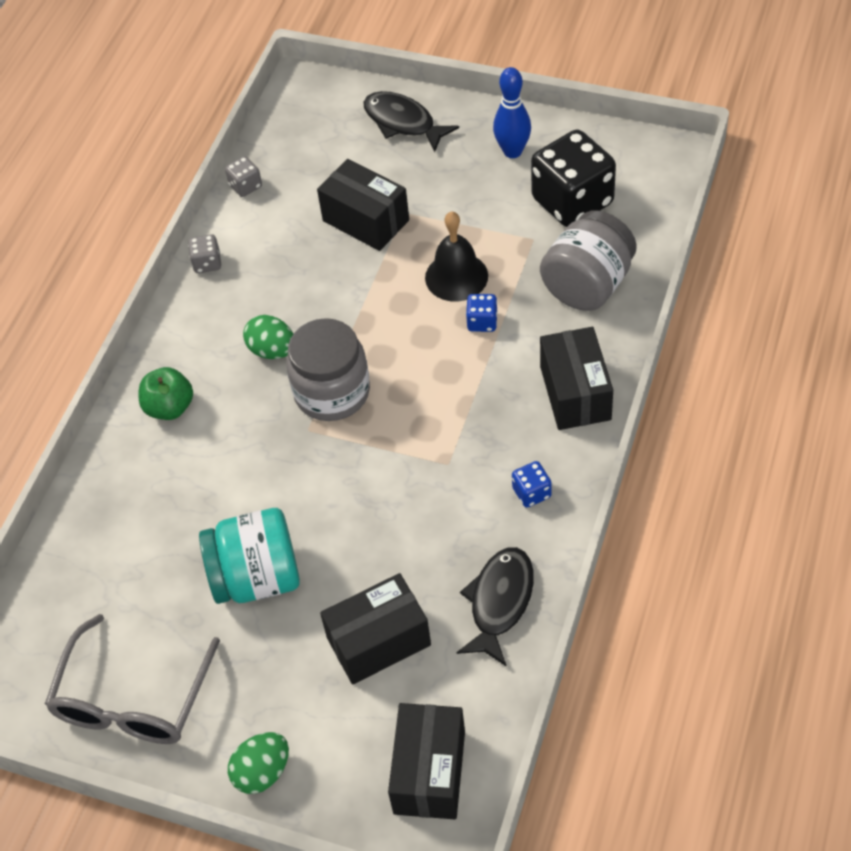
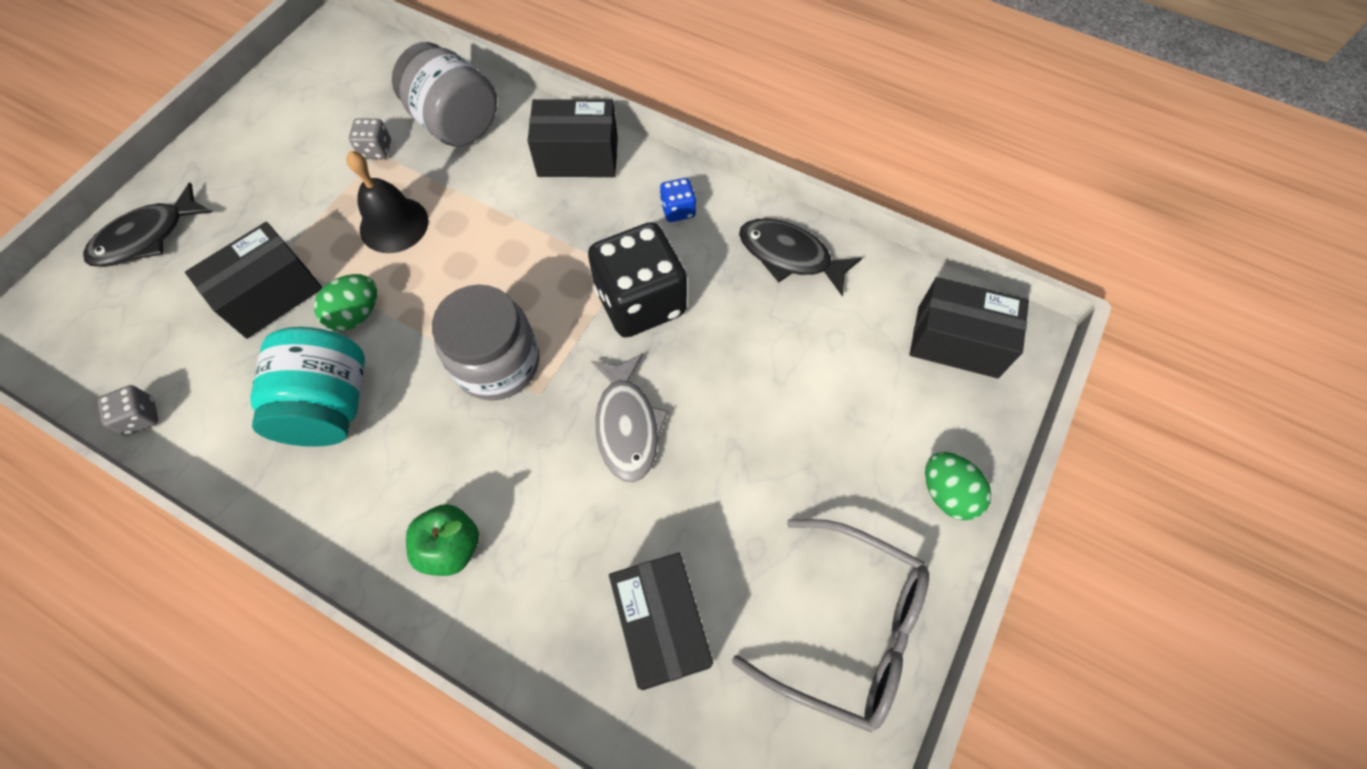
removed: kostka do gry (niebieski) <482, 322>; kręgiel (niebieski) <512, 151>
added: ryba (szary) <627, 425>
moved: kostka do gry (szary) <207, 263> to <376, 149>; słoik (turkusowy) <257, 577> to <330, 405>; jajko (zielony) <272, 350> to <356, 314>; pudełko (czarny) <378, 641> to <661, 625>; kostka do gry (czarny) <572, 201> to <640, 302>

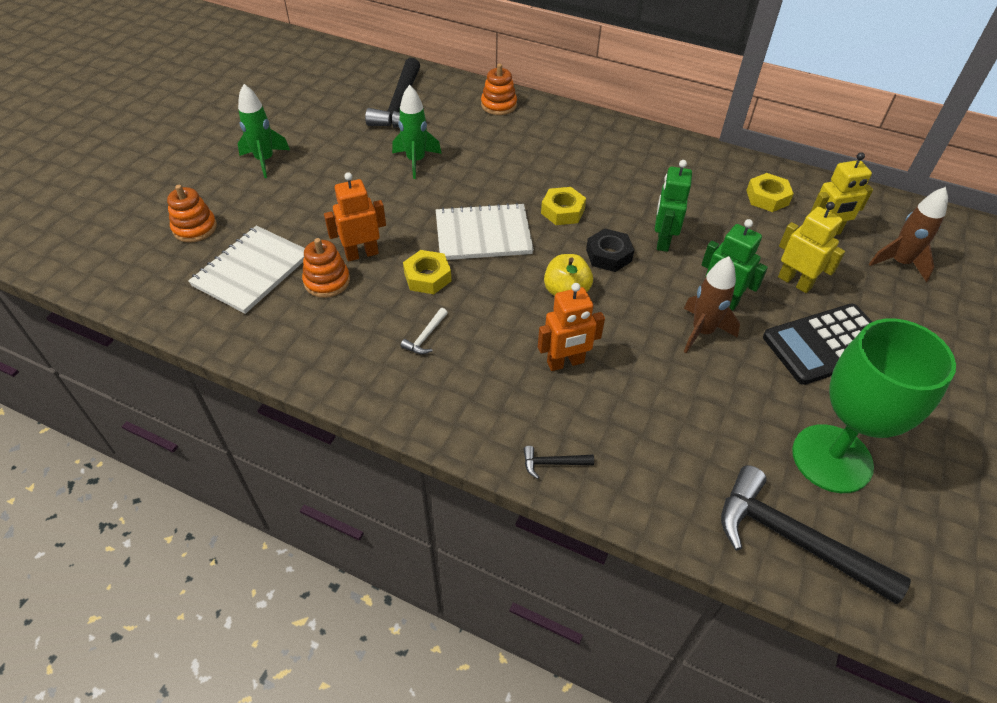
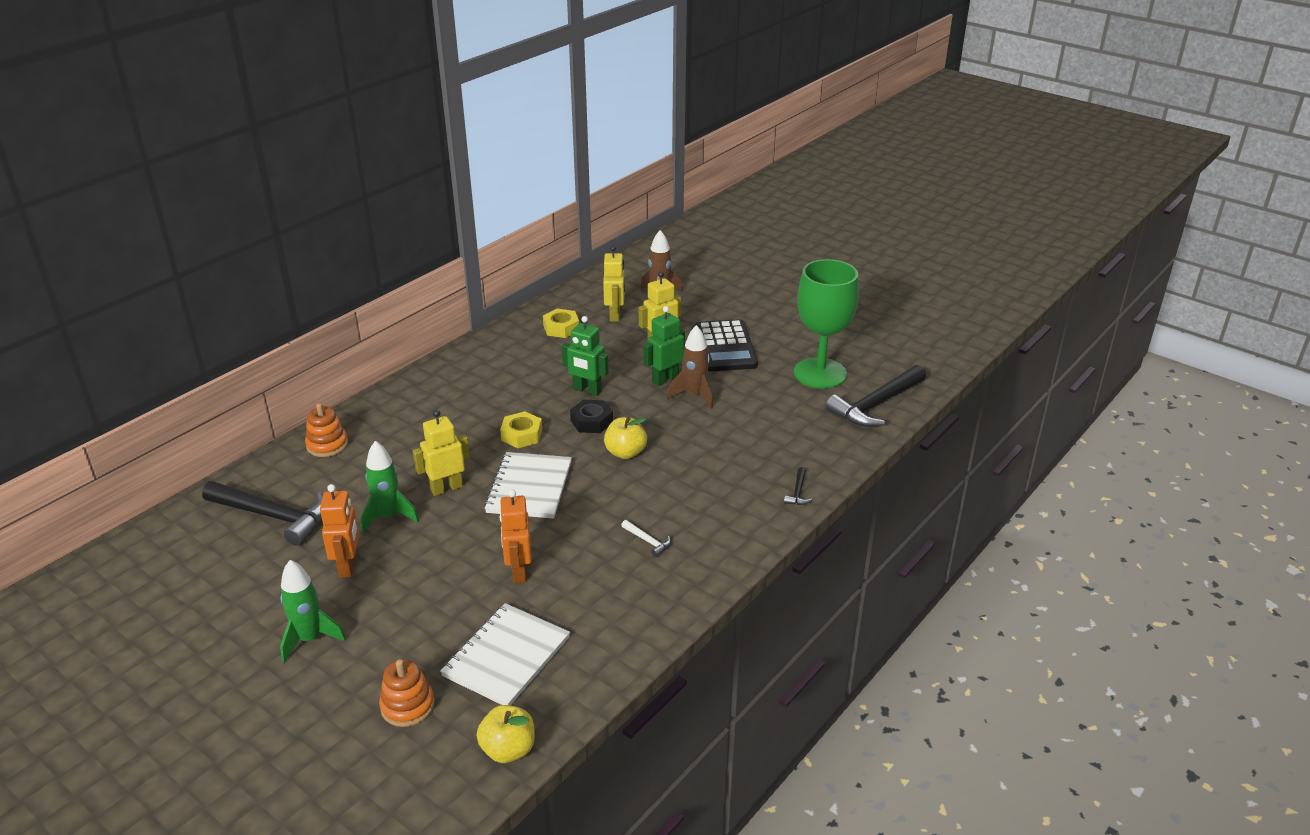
removed: zabawka nakładanka (pomarańczowy) <327, 281>; nakrętka (żółty) <427, 277>
added: robot (żółty) <446, 488>; jabłko (żółty) <508, 750>
moved: robot (pomarańczowy) <565, 363> to <348, 566>
turned: zeszyt (biały) <252, 271> = <506, 657> 75 degrees clockwise

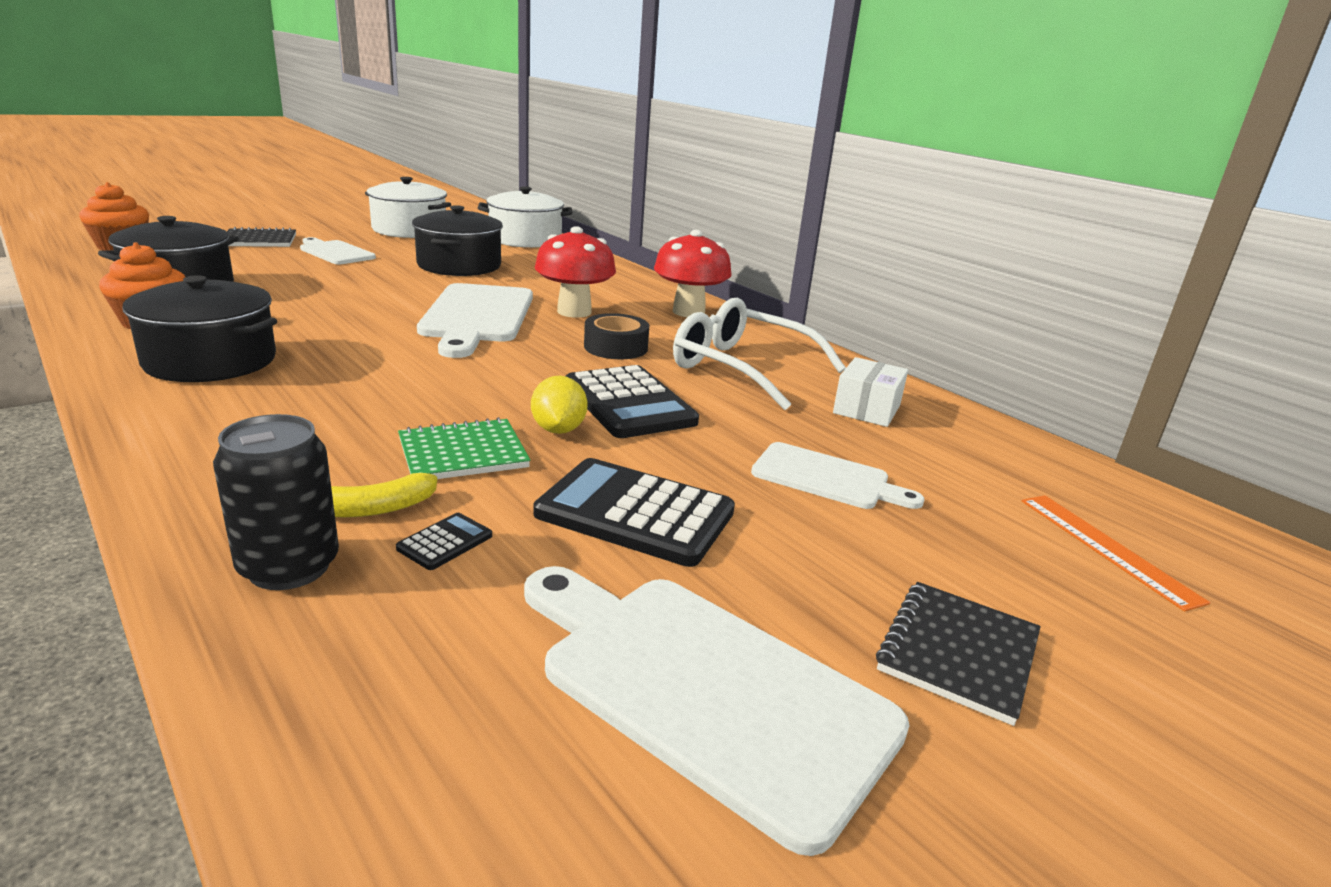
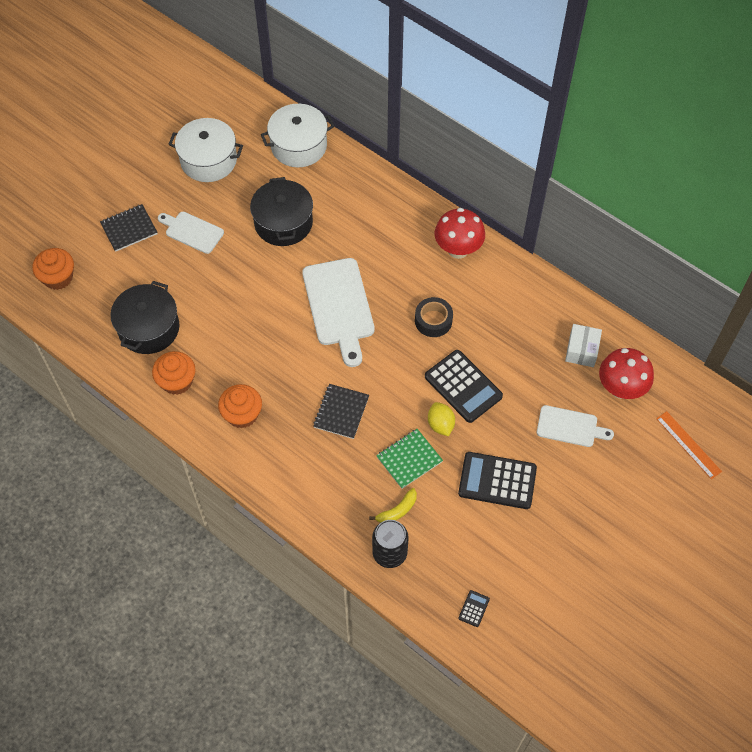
removed: deska do krojenia (biały) <705, 688>; okulary (biały) <743, 368>
moved: kalkulator (czarny) <445, 542> to <474, 608>; grzyb (czerwony) <574, 312> to <620, 388>; zeszyt (czarny) <958, 652> to <341, 412>
replaced: garnek (czarny) <210, 360> to muffinka (pomarańczowy) <242, 414>

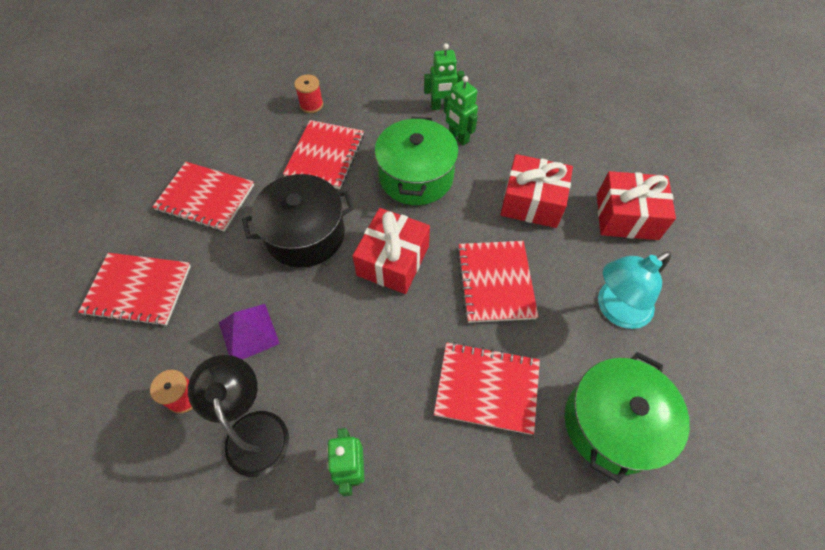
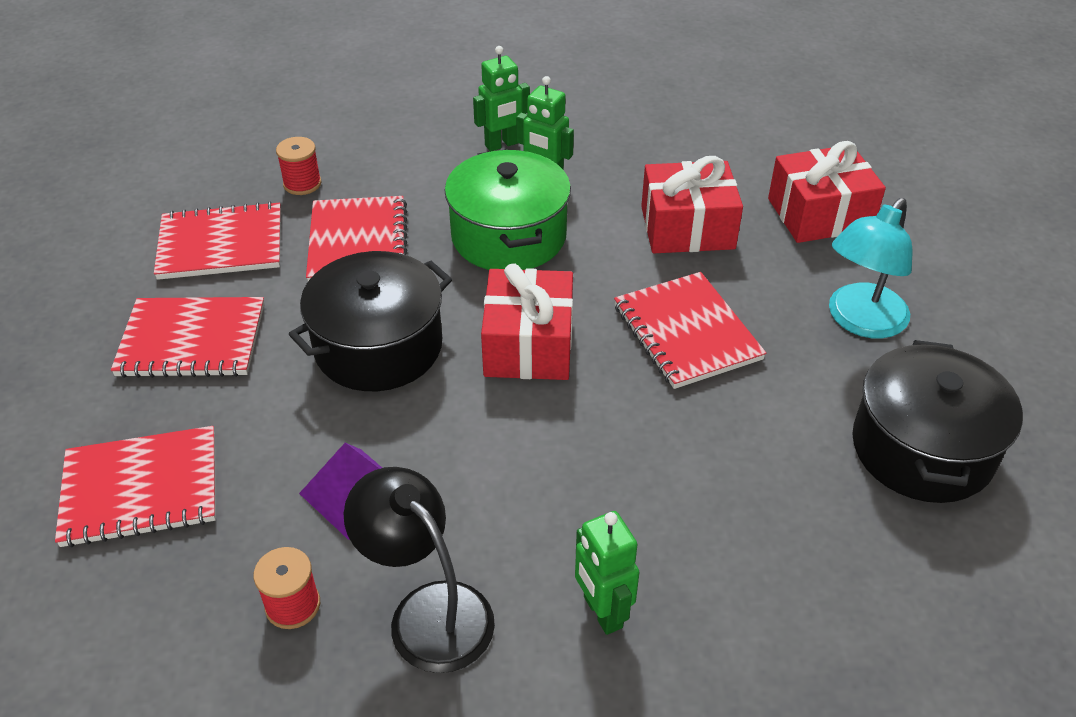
moved: zeszyt (czerwony) <487, 388> to <221, 244>
recoloured: garnek (zielony) <612, 423> to garnek (czarny) <922, 449>

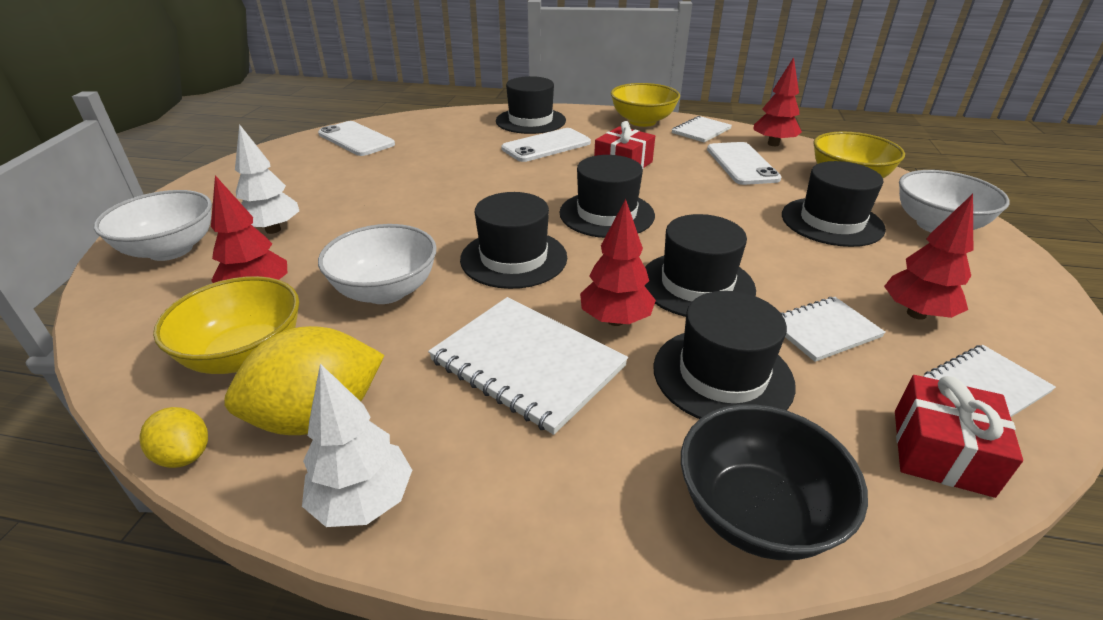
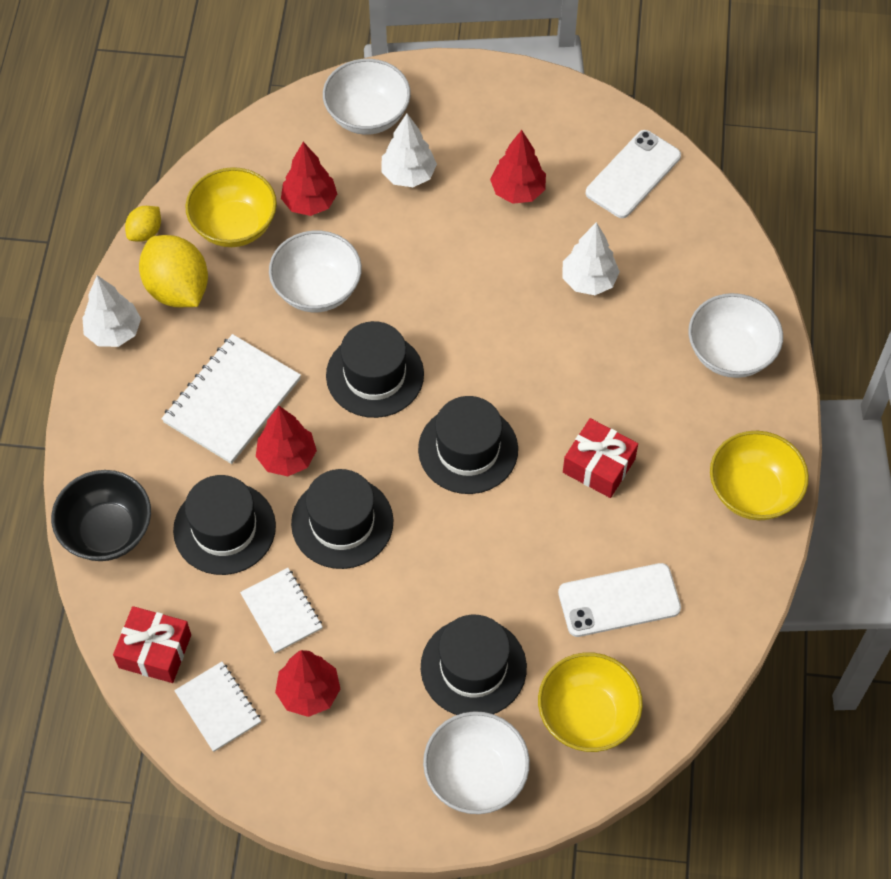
removed: telefon (biały) <546, 146>; zeszyt (biały) <701, 131>
added: drzewko (biały) <588, 280>
moved: drzewko (czerwony) <773, 144> to <518, 191>
replaced: kapelusz (czarny) <530, 121> to miska (biały) <730, 353>

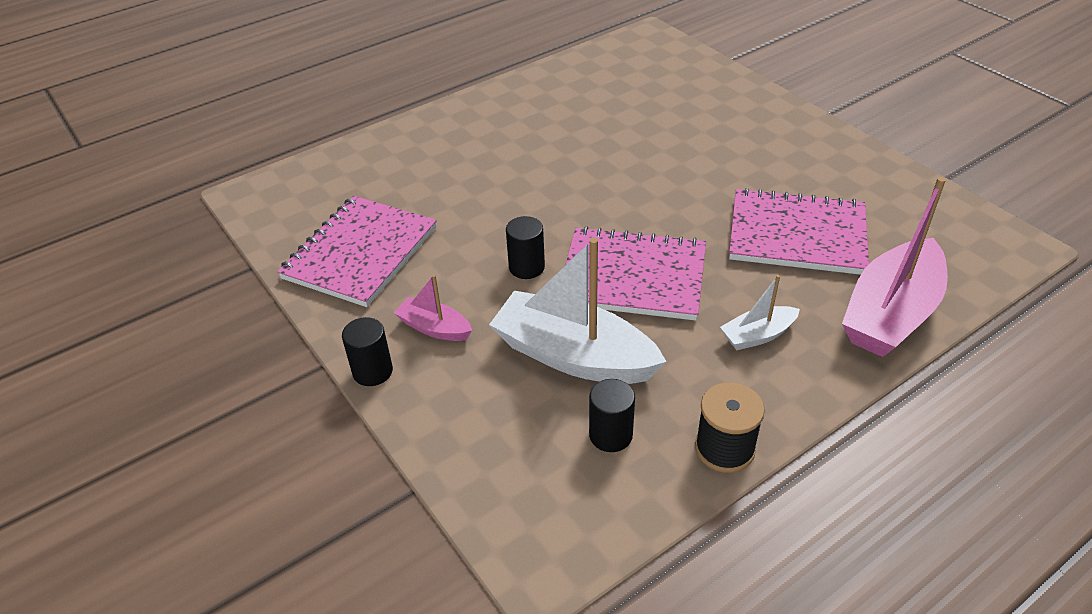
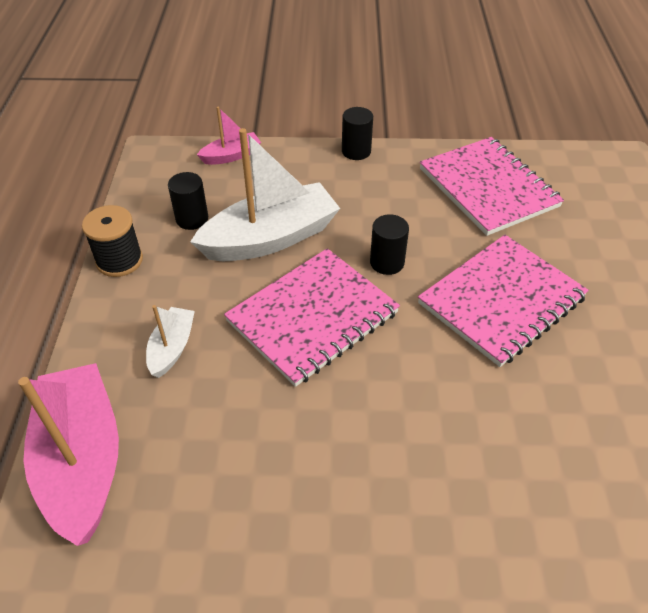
moved: łódka (różowy) <434, 328> to <231, 156>; zeszyt (różowy) <797, 235> to <501, 300>

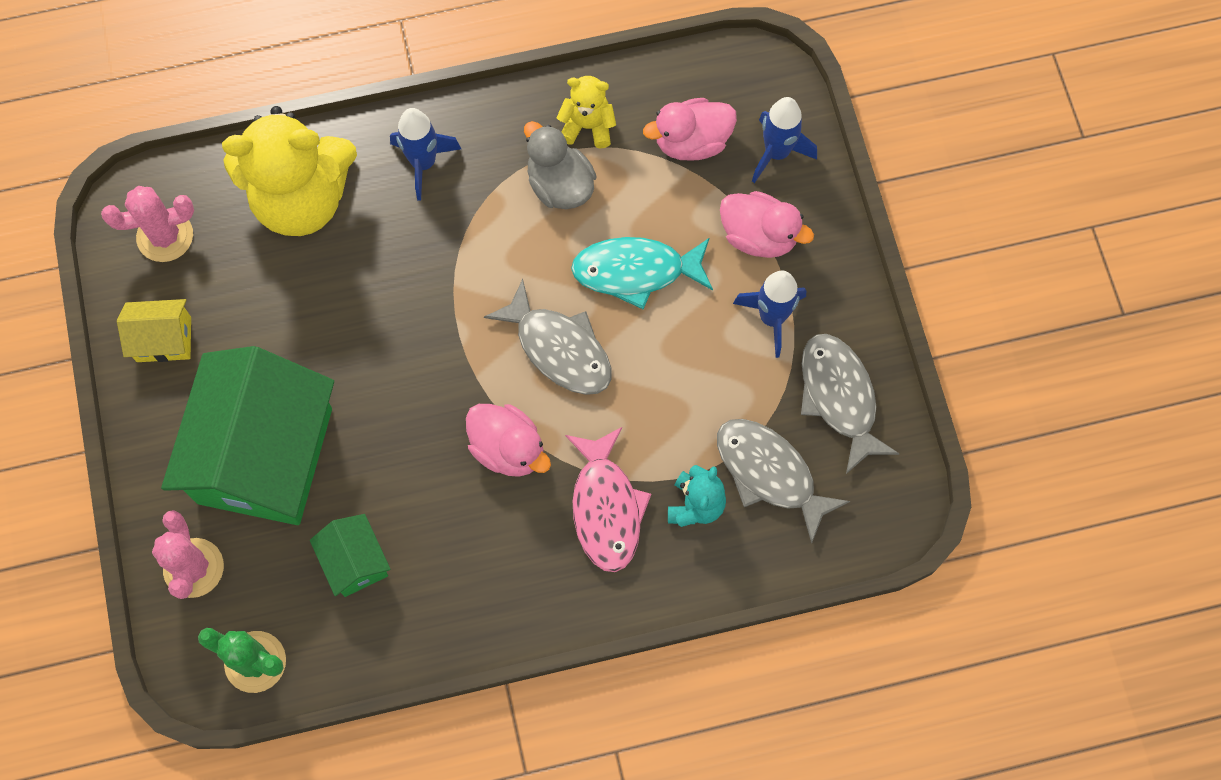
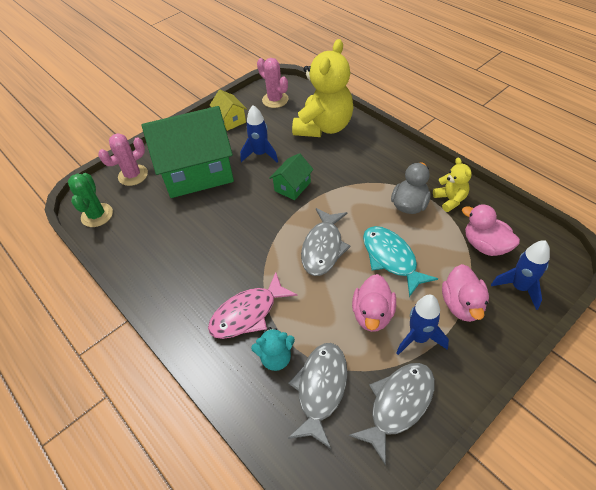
moved: domek (zielony) <355, 562> to <292, 186>; rakieta (niebieski) <423, 163> to <260, 154>; kaczka (różowy) <508, 449> to <372, 314>
turned: miś (żółty) <302, 199> = <324, 127> 120 degrees counterclockwise

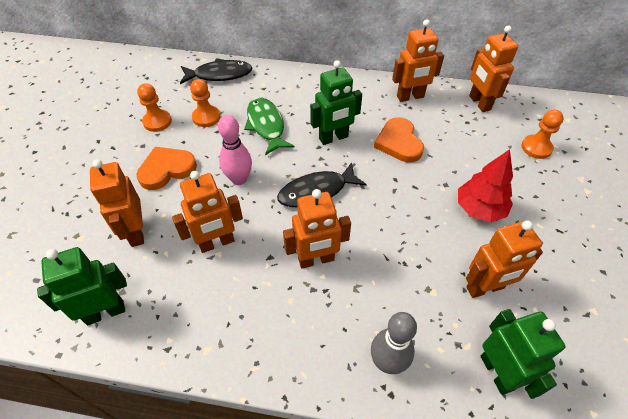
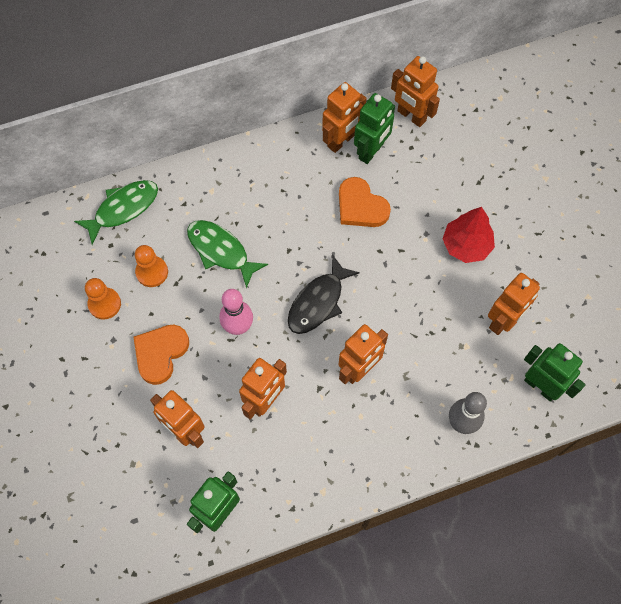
removed: pionek (pomarańczowy) <536, 148>
moved: robot (zielony) <333, 138> to <371, 151>
recoloured: ryba (czarny) <219, 75> to ryba (zielony) <123, 209>

